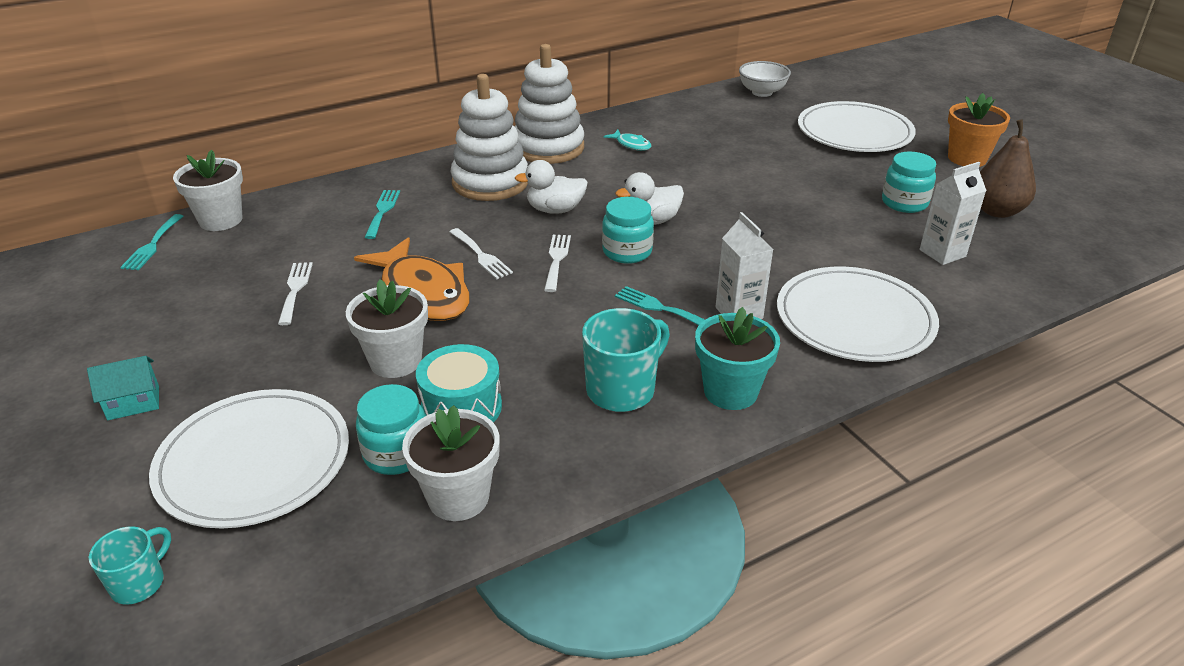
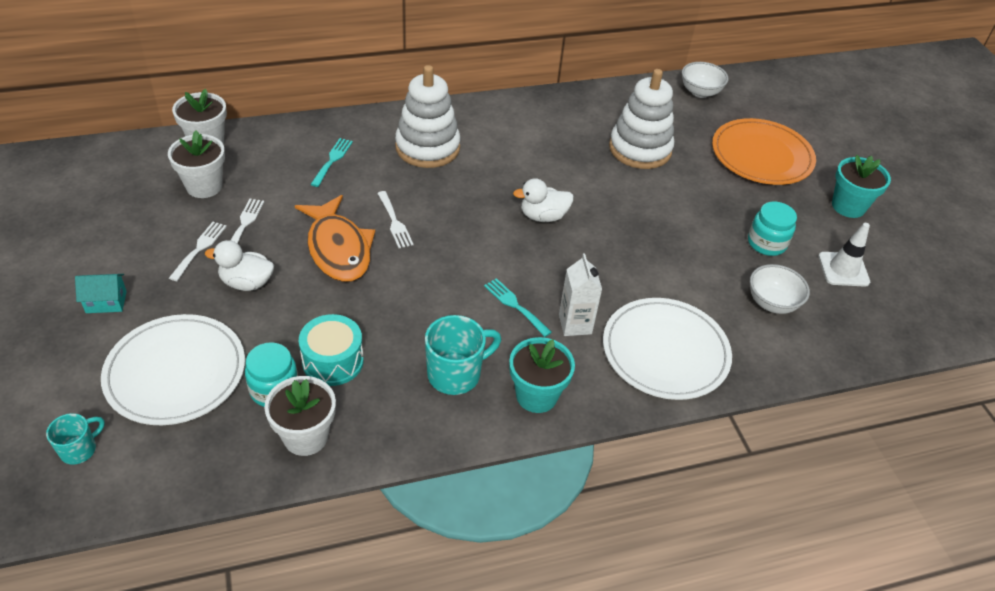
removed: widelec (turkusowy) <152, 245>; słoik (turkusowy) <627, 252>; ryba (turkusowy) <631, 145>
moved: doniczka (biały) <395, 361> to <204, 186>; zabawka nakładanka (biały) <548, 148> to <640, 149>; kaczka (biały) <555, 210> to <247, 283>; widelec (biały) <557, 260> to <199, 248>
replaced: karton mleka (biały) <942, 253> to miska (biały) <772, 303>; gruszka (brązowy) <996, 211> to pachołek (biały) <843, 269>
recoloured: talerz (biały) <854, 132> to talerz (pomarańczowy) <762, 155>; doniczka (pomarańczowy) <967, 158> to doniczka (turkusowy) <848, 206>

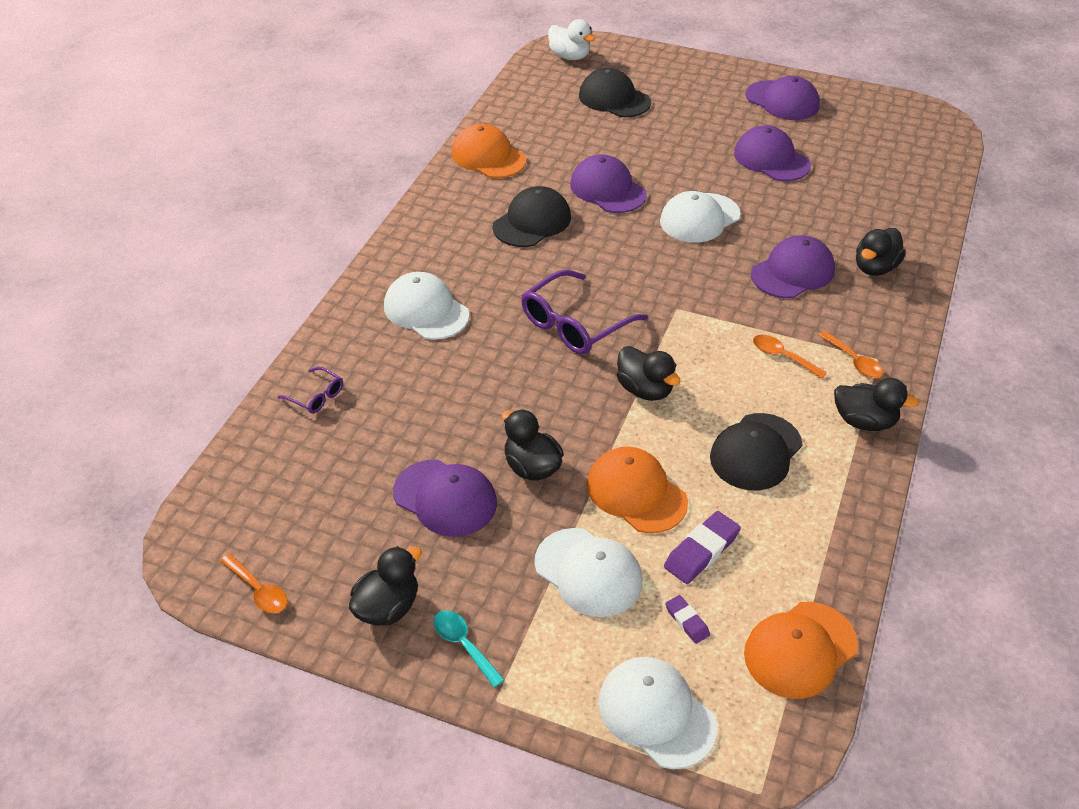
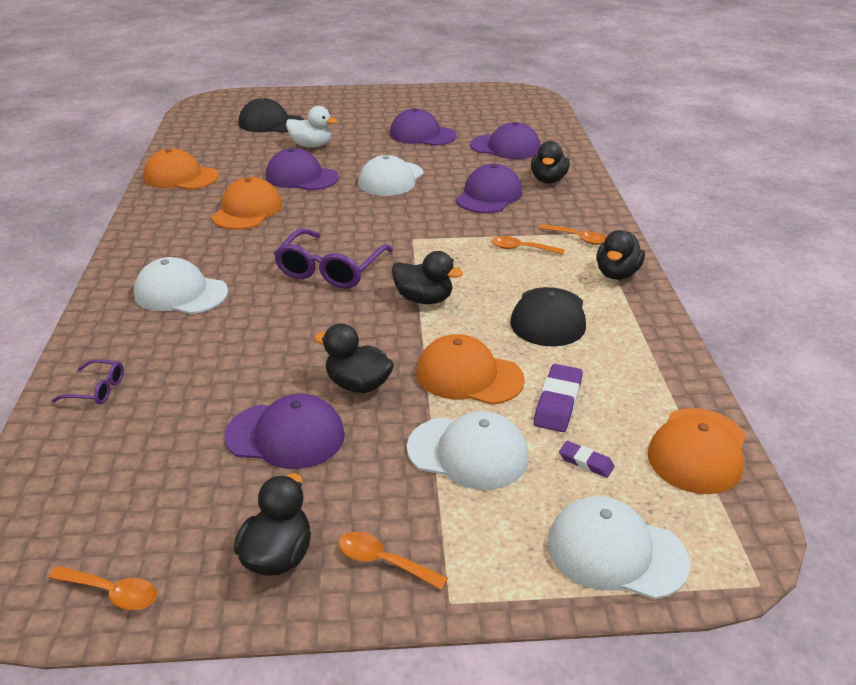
moved: kaczka (biały) <569, 56> to <311, 145>; czapka (fioletowy) <782, 101> to <505, 147>
recoloured: łyżka (turkusowy) <463, 645> to łyżka (pomarańczowy) <383, 561>; czapka (czarny) <532, 222> to czapka (pomarańczowy) <247, 210>
turned: kaczka (czarny) <864, 421> = <617, 274> 120 degrees clockwise

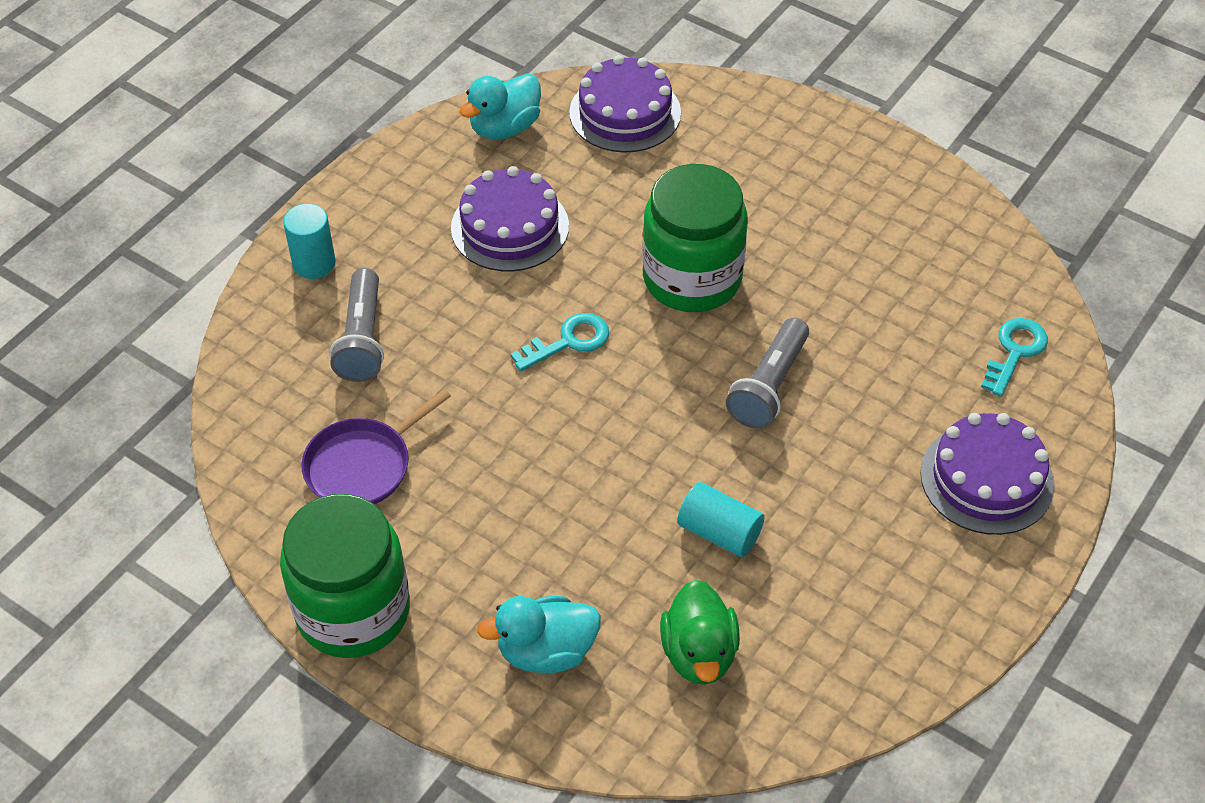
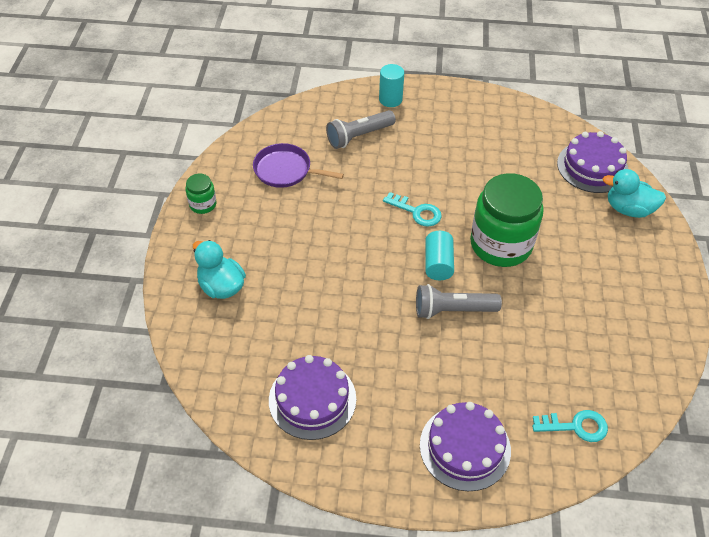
removed: kaczka (zielony) <699, 653>
moved: tort (fioletowy) <510, 227> to <312, 399>; kaczka (turkusowy) <505, 127> to <628, 209>; walec (turkusowy) <719, 532> to <438, 264>
resized: słoik (zielony) <353, 611> = <203, 204> x0.45

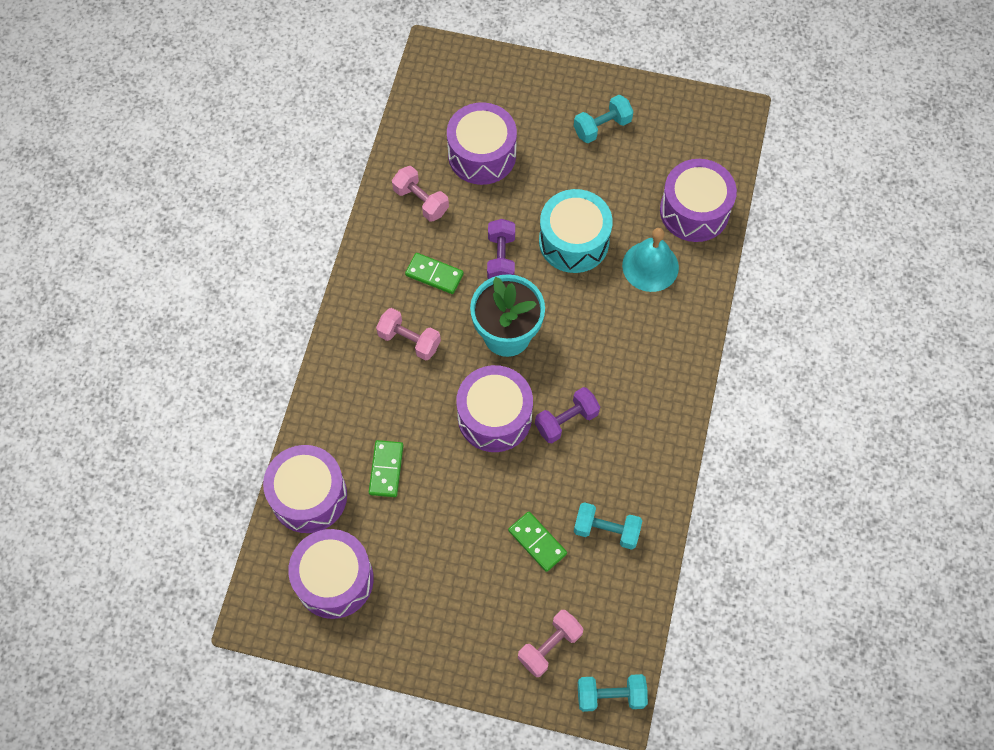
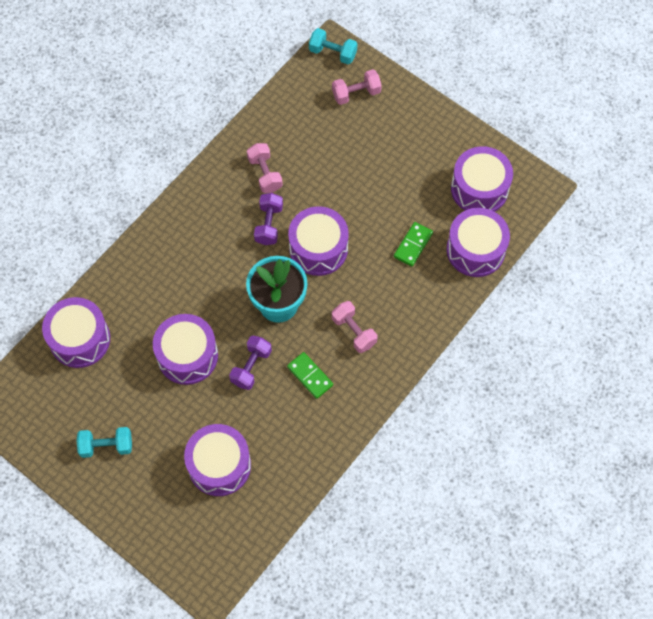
removed: kostka domina (zielony) <537, 542>; hantel (turkusowy) <606, 530>; dzwonek (turkusowy) <650, 266>
moved: hantel (różowy) <421, 201> to <265, 174>
recoloured: bęben (turkusowy) <574, 241> to bęben (fioletowy) <187, 355>
turned: hantel (fioletowy) <566, 420> = <269, 224> 75 degrees counterclockwise

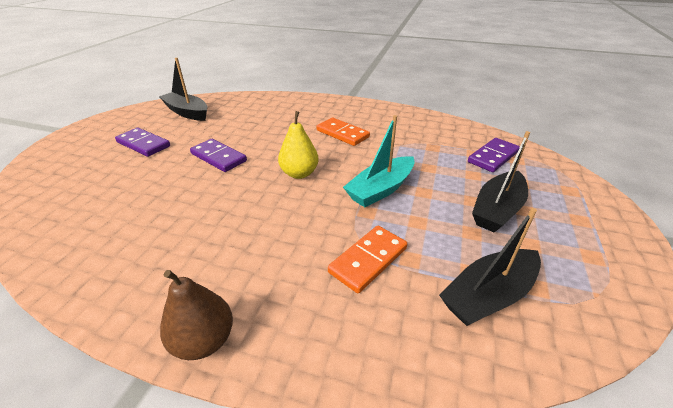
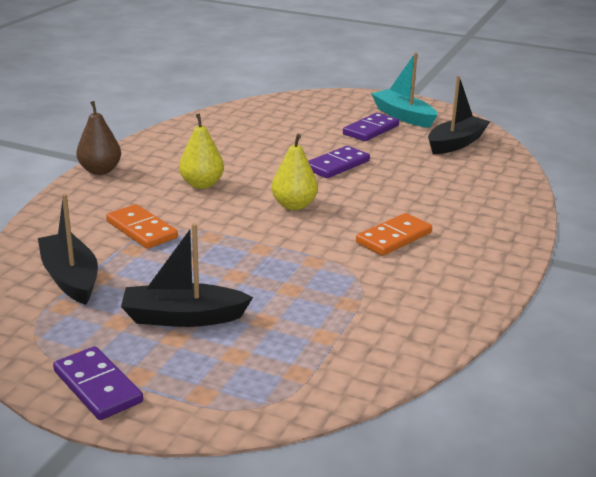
added: gruszka (żółty) <202, 184>
moved: łódka (turkusowy) <381, 189> to <403, 116>; kostka domina (fioletowy) <493, 157> to <97, 386>
turned: łódka (czarny) <497, 209> = <183, 317> 45 degrees counterclockwise

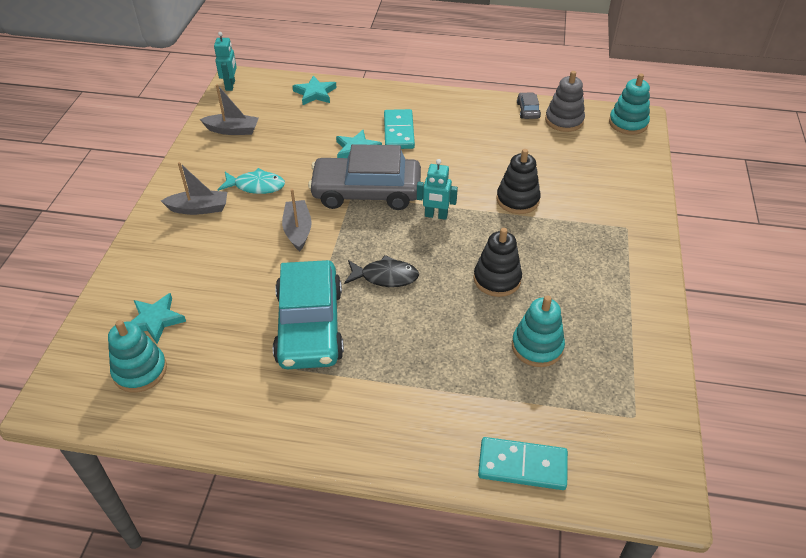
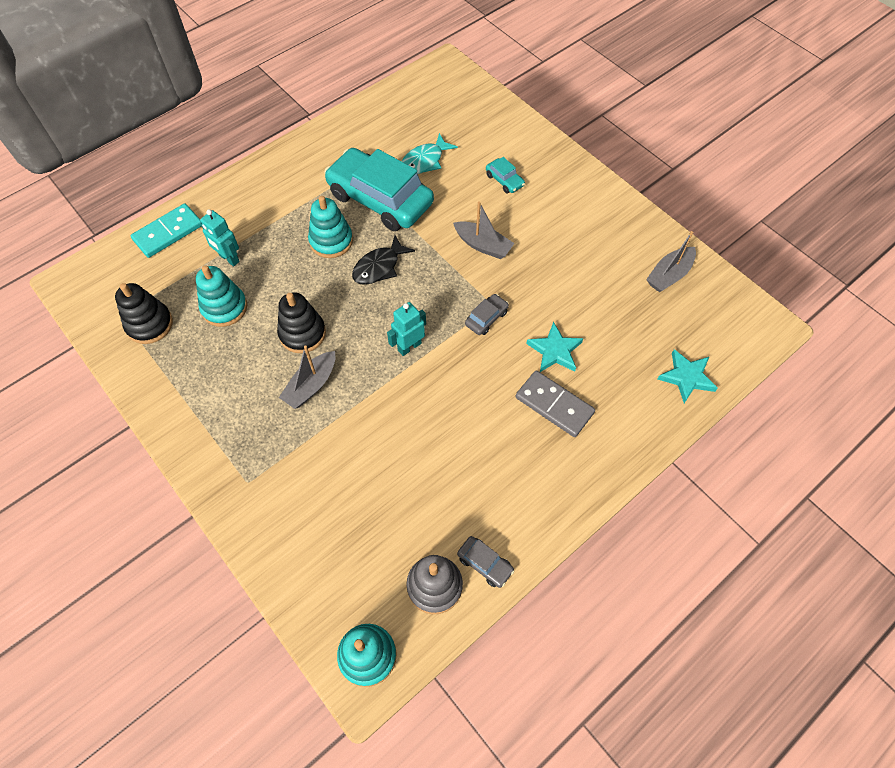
removed: gwiazda (turkusowy) <155, 320>
added: samochód (turkusowy) <504, 180>
moved: zabawka nakładanka (turkusowy) <140, 371> to <331, 241>; łódka (szary) <199, 208> to <311, 385>; robot (turkusowy) <230, 85> to <229, 258>; ryba (turkusowy) <256, 186> to <425, 161>; zabawka nakładanka (czarny) <517, 200> to <149, 324>
recoloured: kostka domina (turkusowy) <398, 132> to kostka domina (szary) <554, 405>
resized: samochód (szary) <366, 192> = <486, 318> x0.40

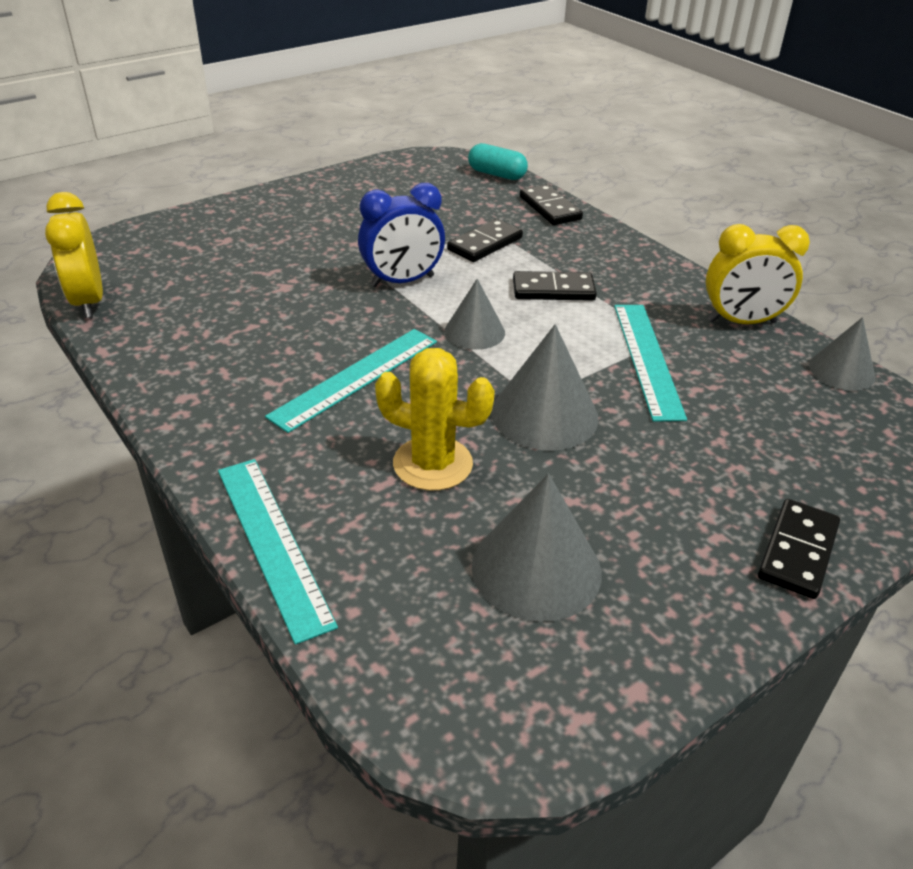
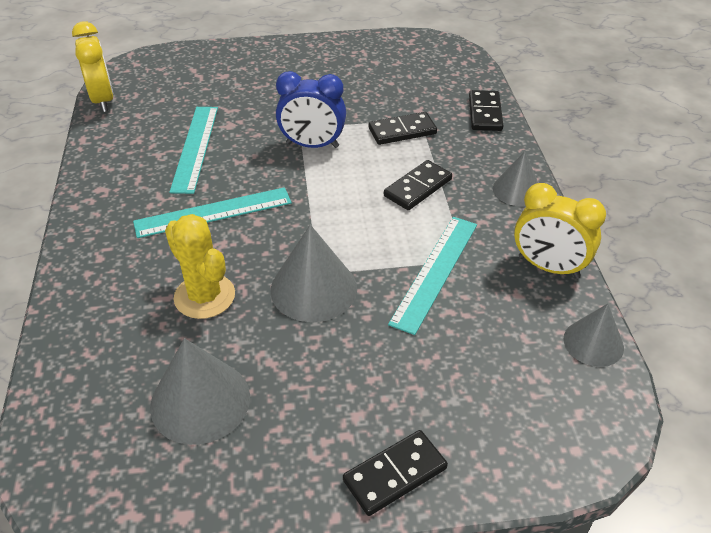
removed: kapsułka (turkusowy) <497, 174>
moved: linijka (turkusowy) <273, 543> to <195, 148>; stożek (szary) <474, 332> to <517, 190>
turned: budzik (żółty) <88, 302> = <103, 100> 150 degrees clockwise; kostka domina (czarny) <553, 290> = <418, 188> 75 degrees counterclockwise

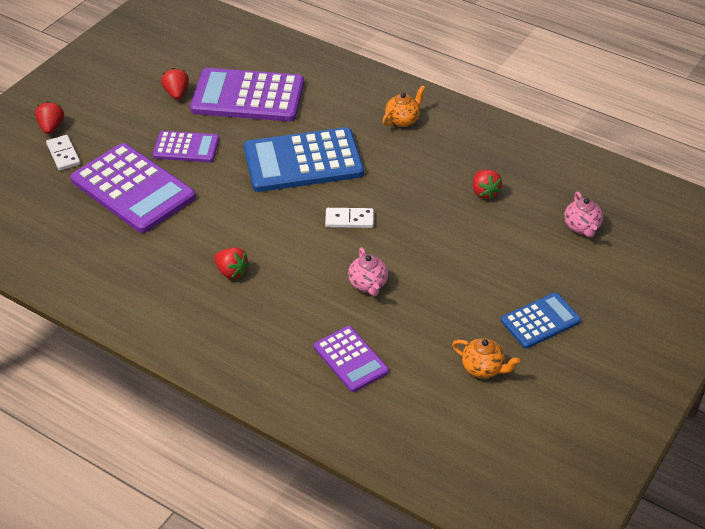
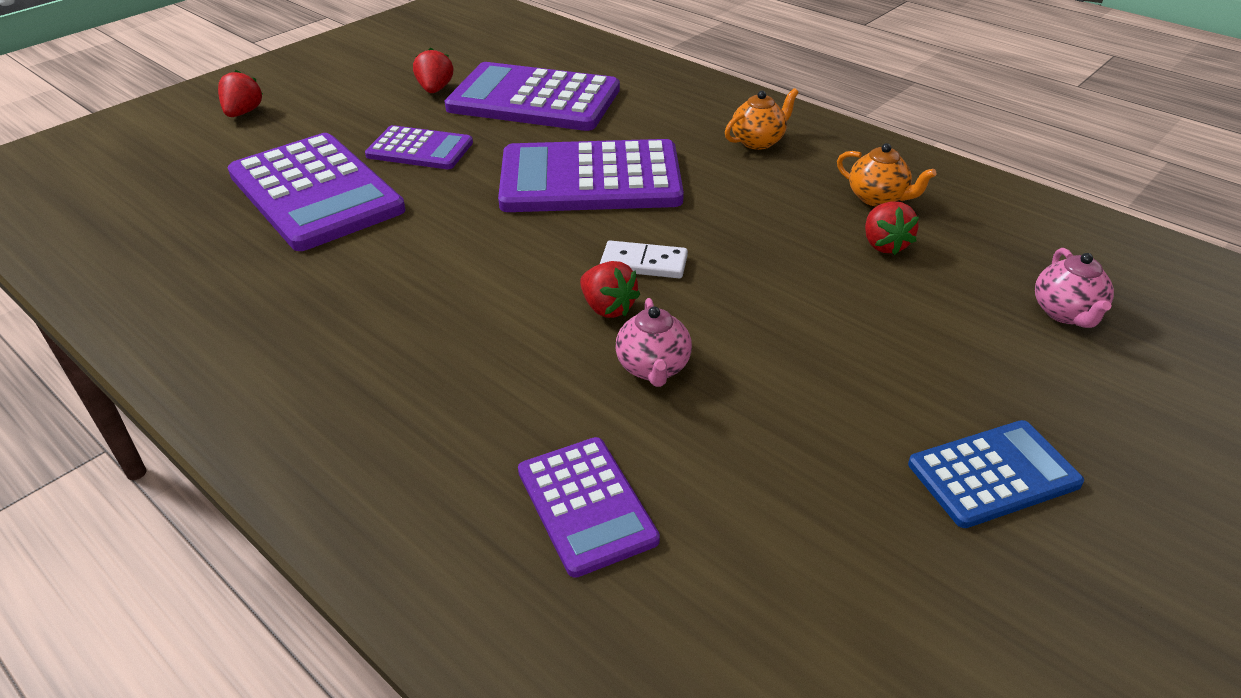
removed: kostka domina (biały) <63, 154>
moved: truskawka (czerwony) <231, 272> to <608, 308>; imbryk (pomarańczowy) <483, 368> to <878, 198>
recoloured: kalkulator (niebieski) <303, 161> to kalkulator (fioletowy) <590, 179>

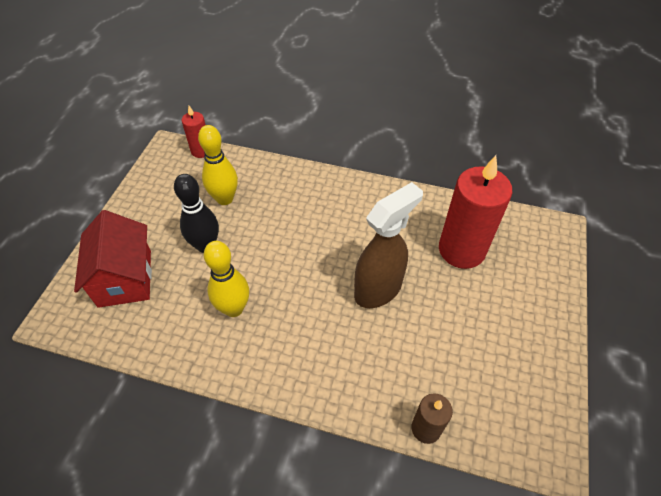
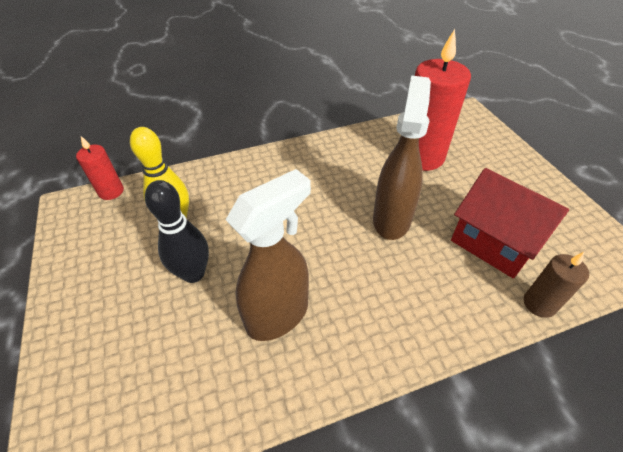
moved: domek (czerwony) <125, 278> to <494, 243>
replaced: kręgiel (żółty) <234, 308> to spryskiwacz (brązowy) <278, 314>

